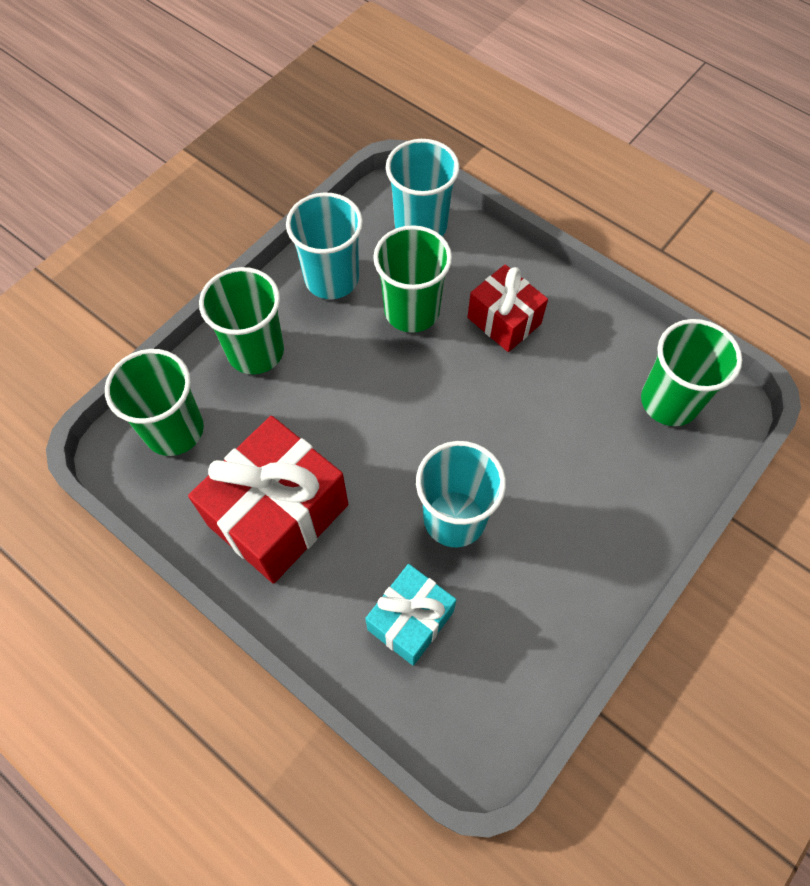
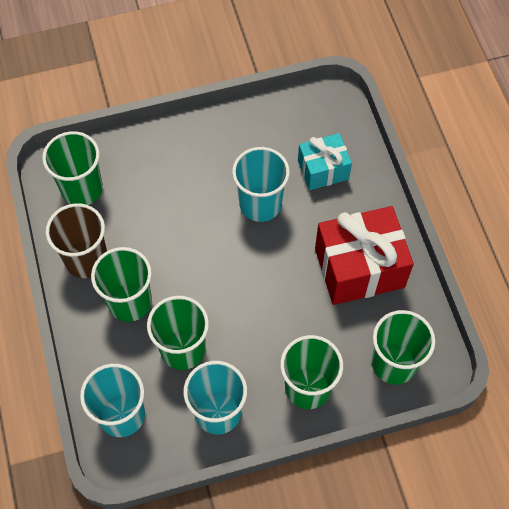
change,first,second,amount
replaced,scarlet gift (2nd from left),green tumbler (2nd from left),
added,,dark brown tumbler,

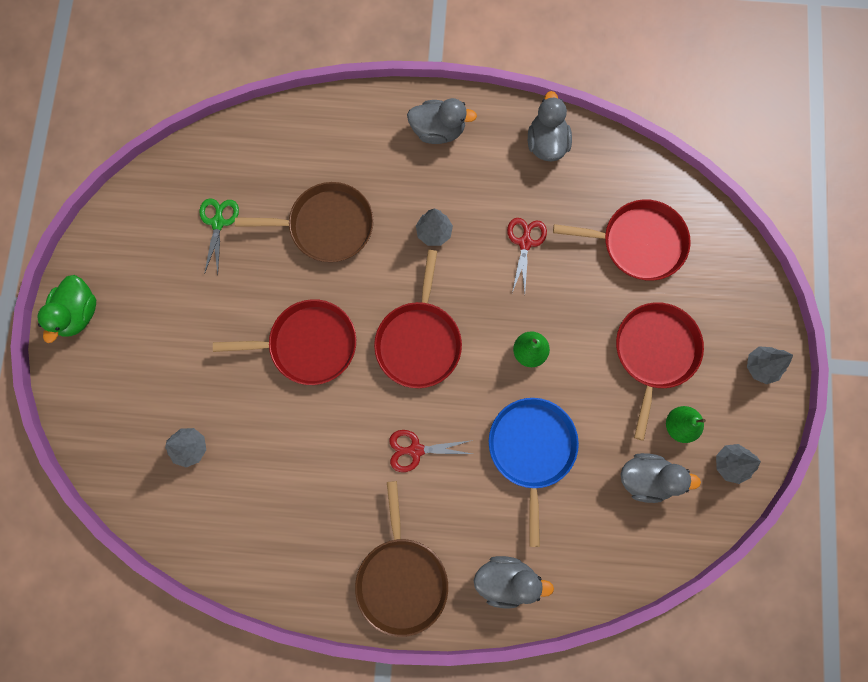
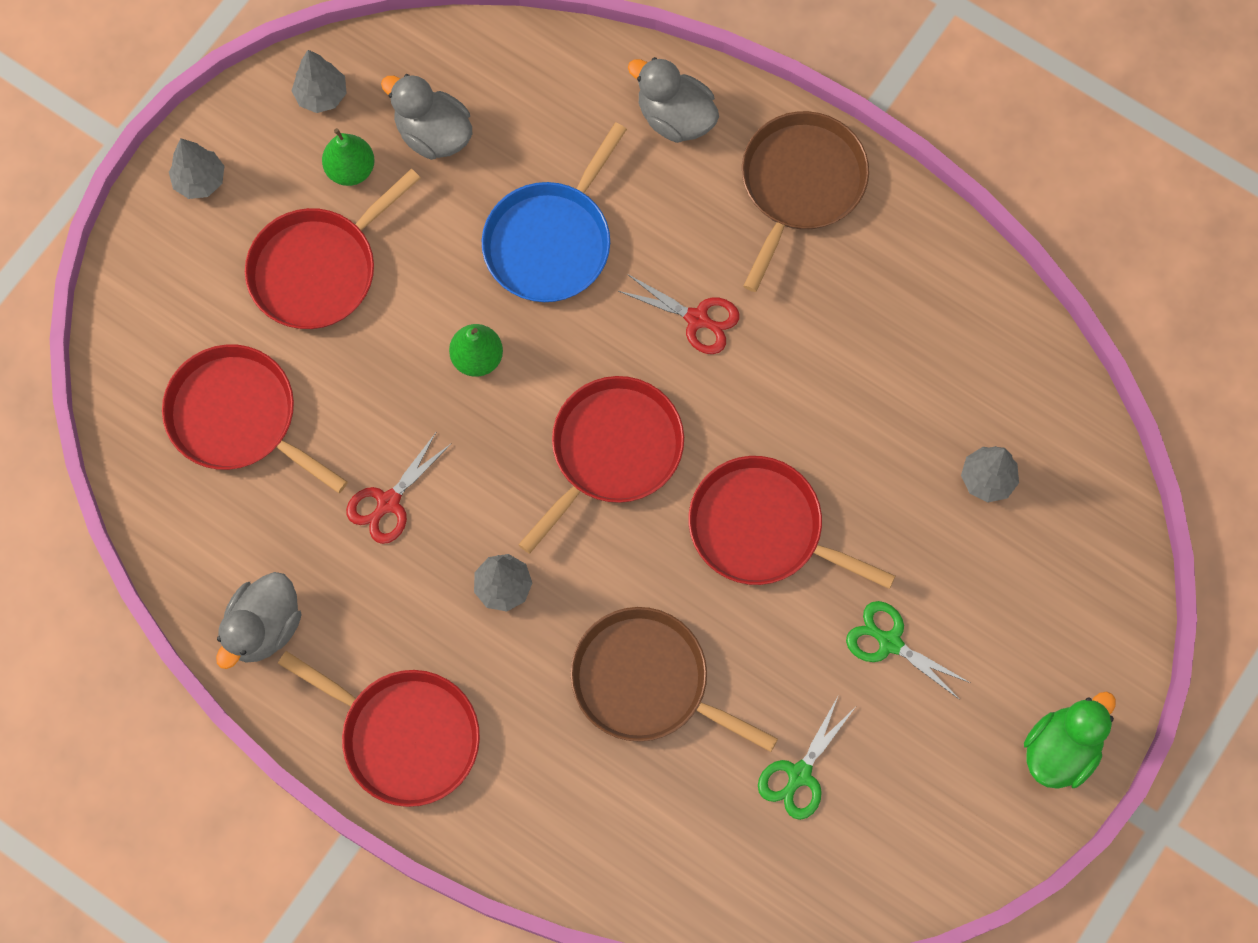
change,first,second,amount
replaced,grey duck (1st from left),scarlet skillet (3rd from left),
added,,green shears (2nd from left),

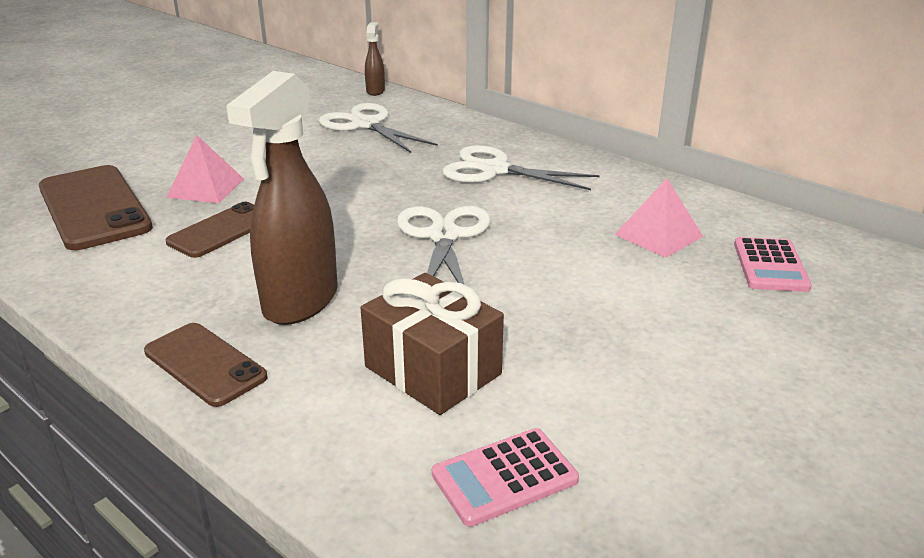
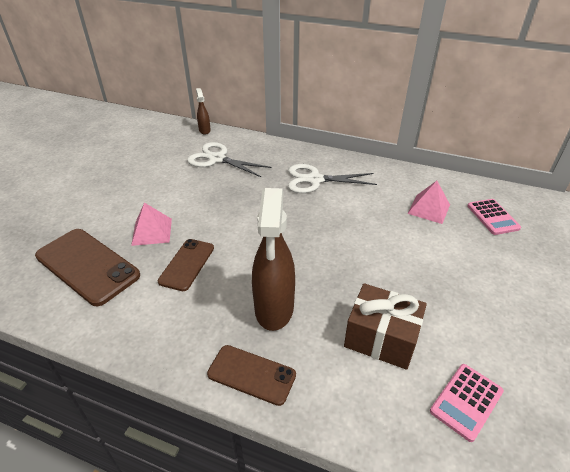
change,first,second,amount
removed,snow-white shears (2nd from left),,

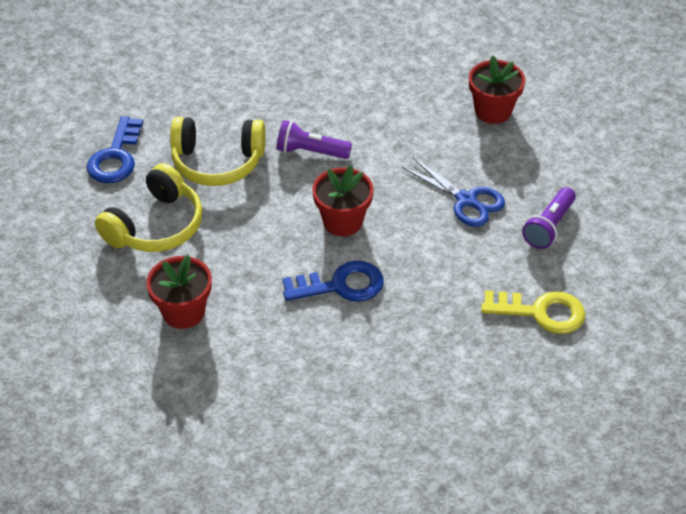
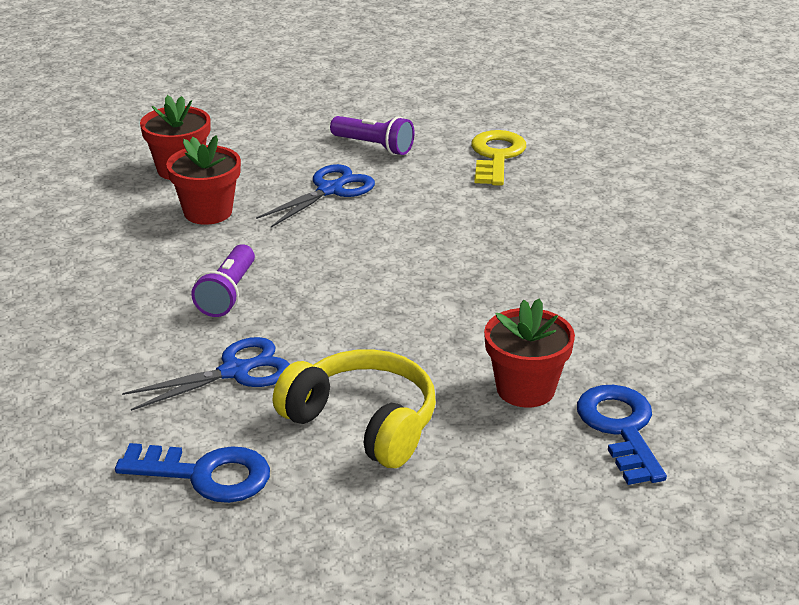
change,first,second,amount
replaced,yellow over-ear headphones (2nd from left),blue shears (1st from left),
moved,scarlet plant pot (2nd from left),,
moved,blue door key (2nd from left),,

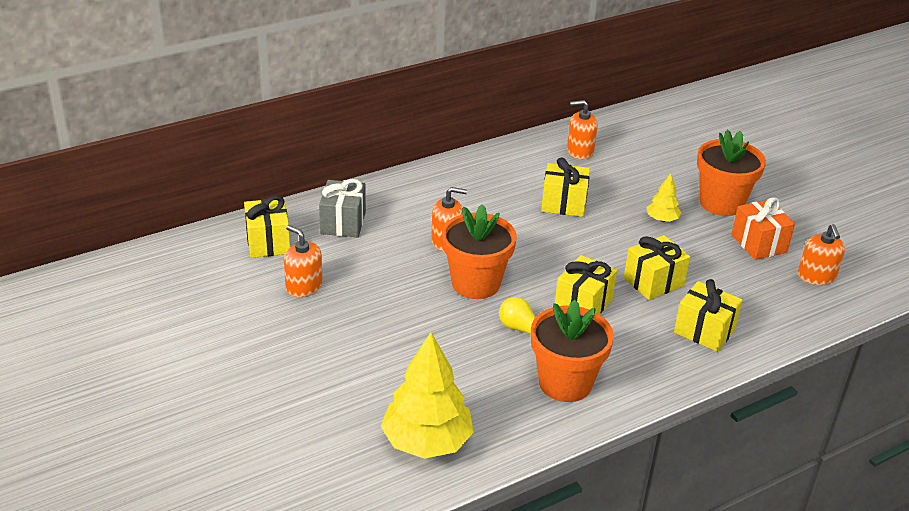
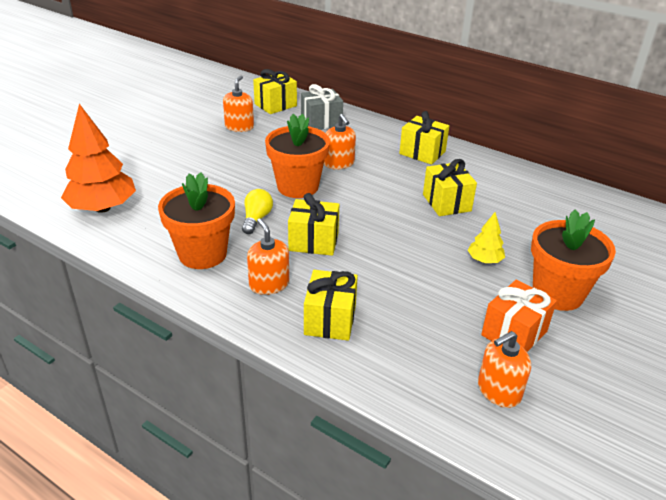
change,first,second,amount
moved,bright orange pump bottle (3rd from left in the first image),bright orange pump bottle (2nd from left),
moved,yellow gift (4th from left),,
recoloured,yellow toy tree (1st from left),bright orange toy tree,

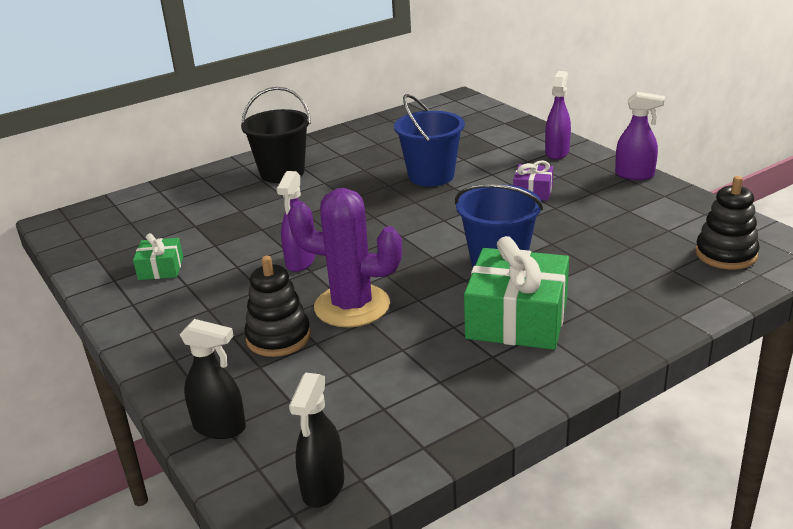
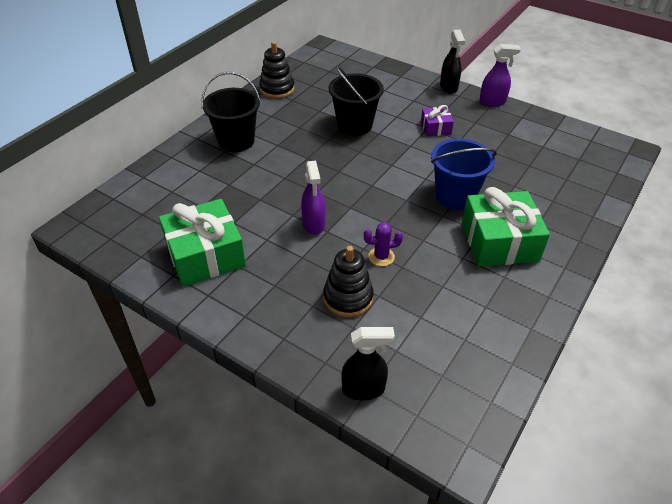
change,first,second,amount
removed,purple spray cleaner (2nd from left),,
recoloured,blue sand bucket (1st from left),black sand bucket (2nd from left),
moved,black ring stacker (2nd from left in the first image),black ring stacker (1st from left),
resized,purple prickly plant,,x0.46
resized,green gift (1st from left),,x1.99
moved,black spray cleaner (2nd from left),,

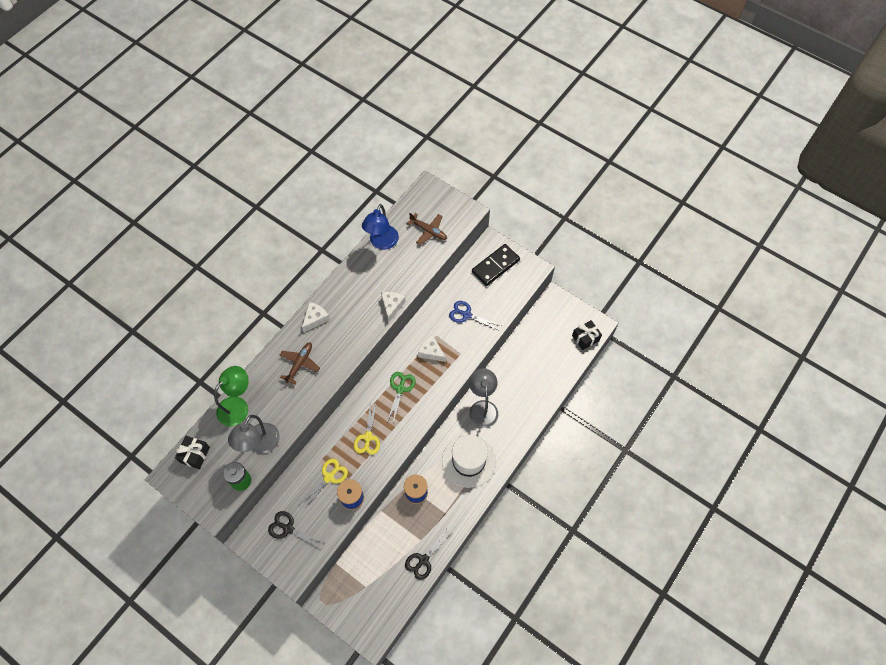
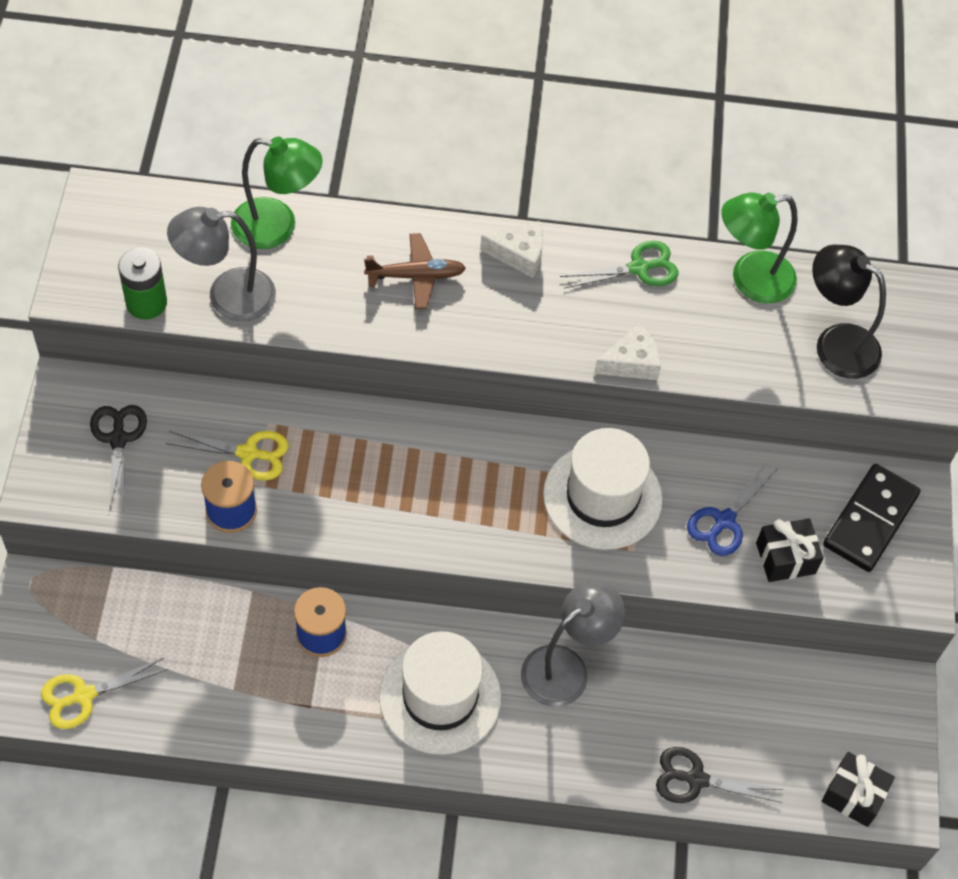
change,first,second,amount
recoloured,blue desk lamp,green desk lamp (2nd from left),
replaced,dark brown aeroplane (2nd from left),black desk lamp,
turned,black domino piece,,75 degrees counterclockwise
turned,blue shears,,135 degrees counterclockwise
replaced,snow-white piece of cheese (3rd from left),snow-white tall hat (2nd from left),
moved,green shears,,
moved,yellow shears (2nd from left in the first image),yellow shears (1st from left),
moved,black gift (1st from left),,
moved,black shears (2nd from left),,

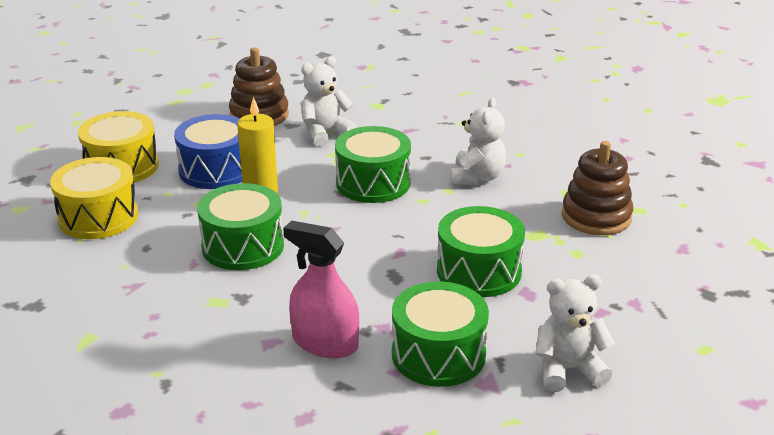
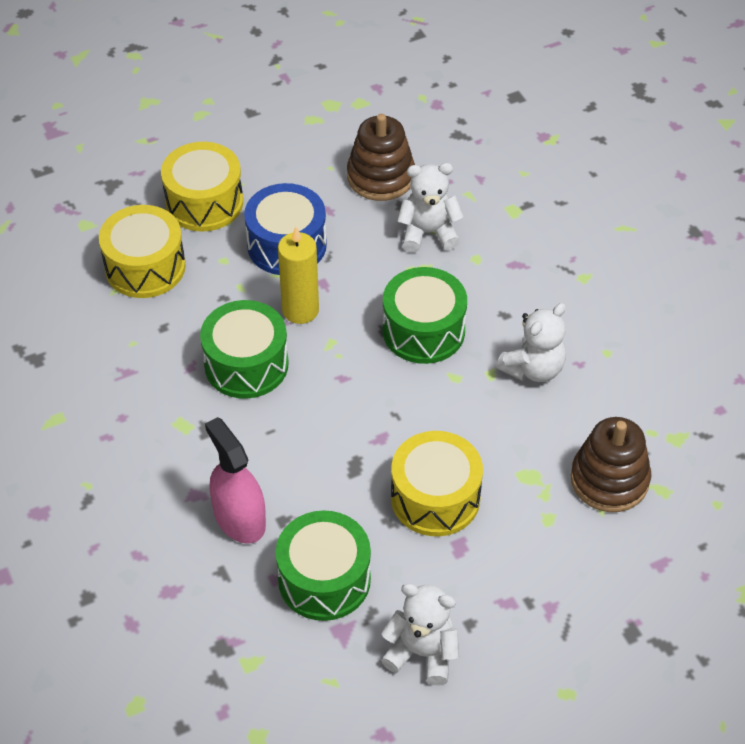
change,first,second,amount
recoloured,green snare drum (4th from left),yellow snare drum (3rd from left),

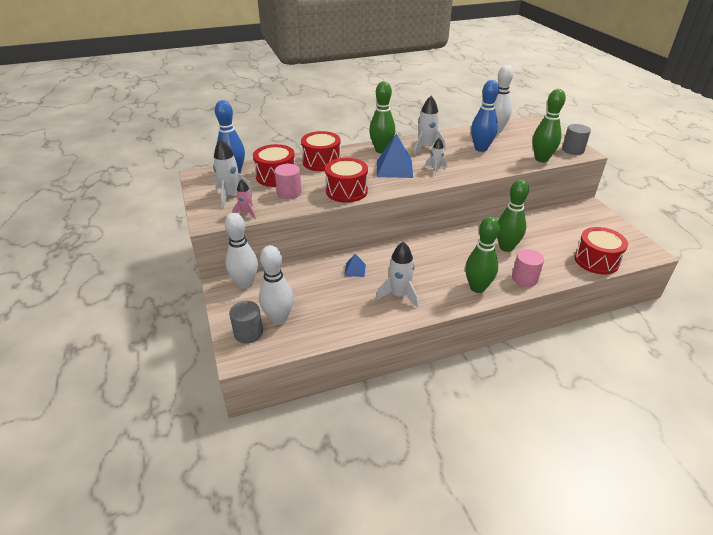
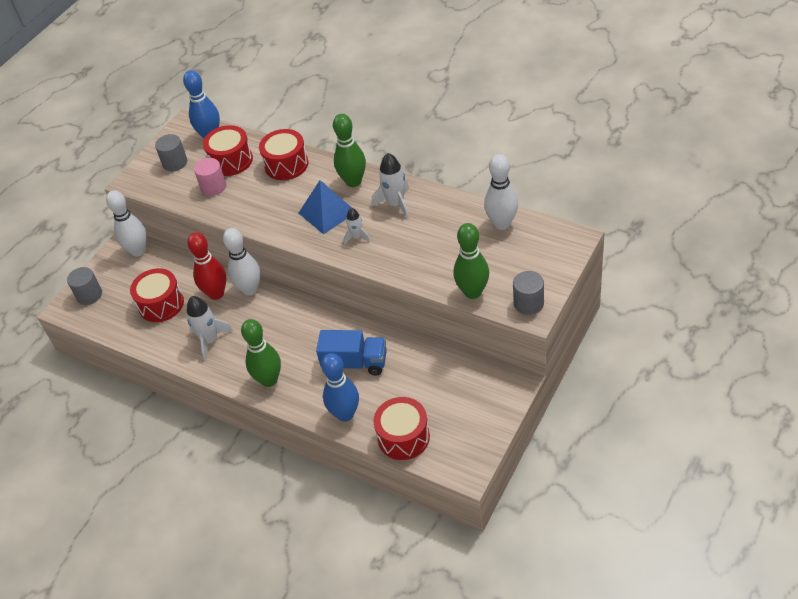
change,first,second,amount
moved,blue tenpin (2nd from left),,
replaced,snow-white spaceship (1st from left),grey solid cylinder (2nd from left),
moved,scarlet snare drum (3rd from left in the first image),scarlet snare drum (1st from left),
removed,rose-pink spaceship,,
replaced,green tenpin (3rd from left),blue lorry,
moved,snow-white tenpin (2nd from left),,
removed,rose-pink solid cylinder (2nd from left),,
replaced,blue solid pyramid (1st from left),scarlet tenpin,

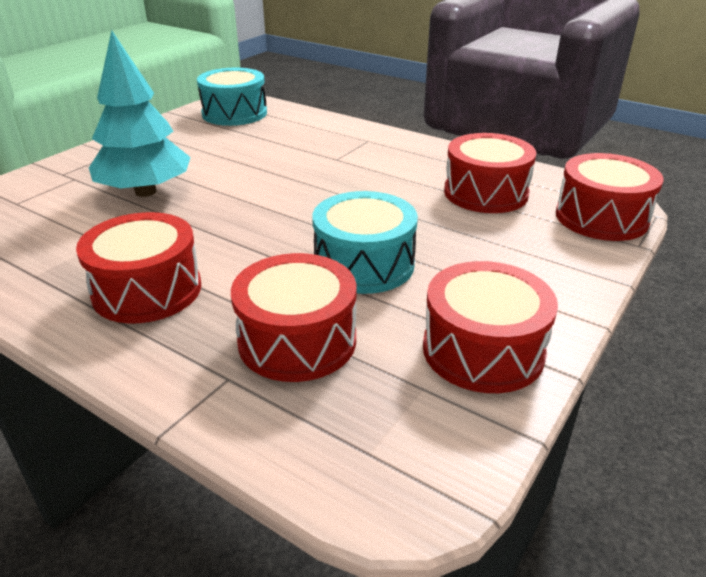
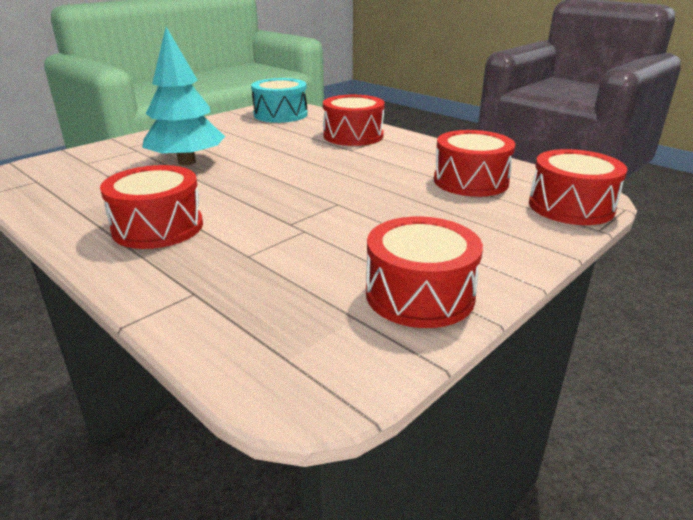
change,first,second,amount
removed,aqua snare drum (2nd from left),,
moved,scarlet snare drum (2nd from left),,

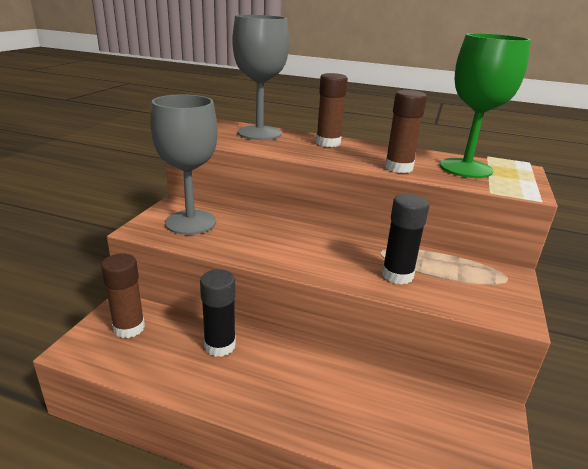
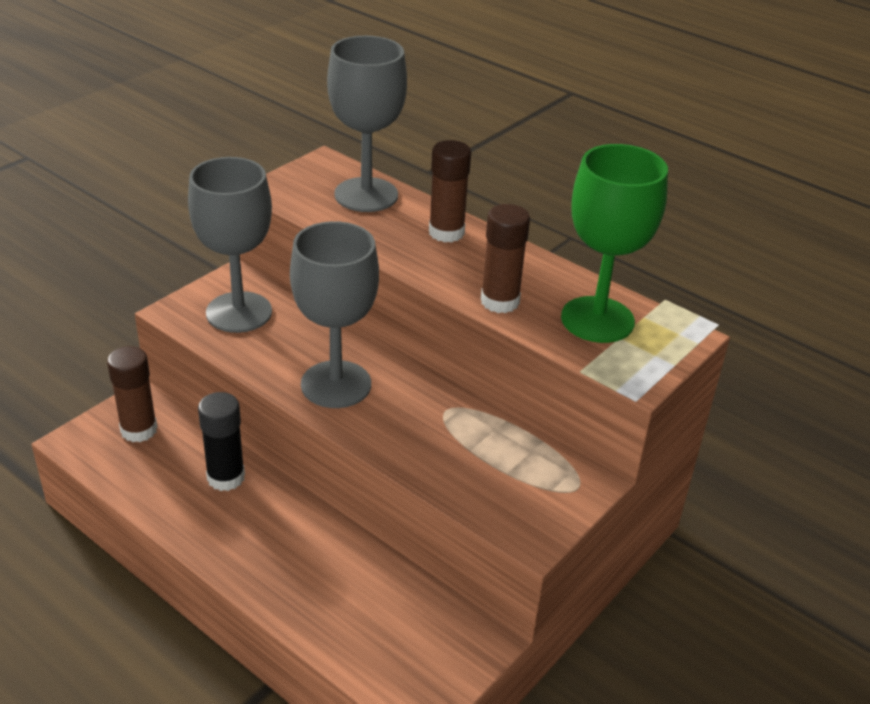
change,first,second,amount
removed,black stick of glue (2nd from left),,
added,,grey chalice (2nd from left),

